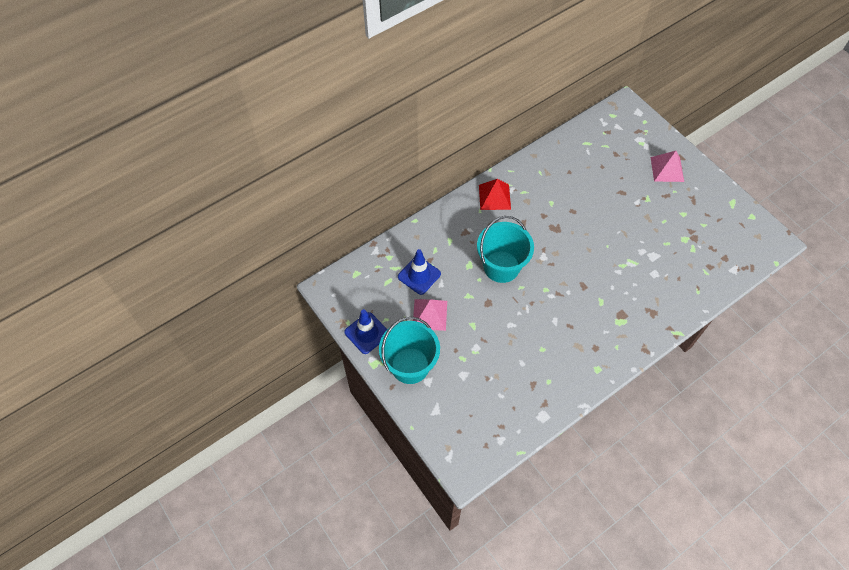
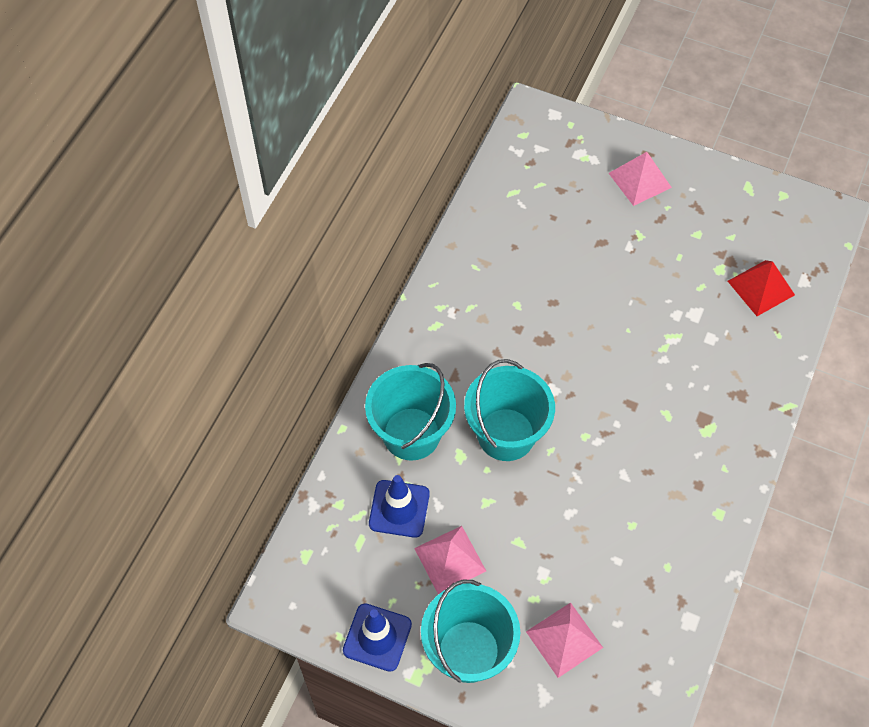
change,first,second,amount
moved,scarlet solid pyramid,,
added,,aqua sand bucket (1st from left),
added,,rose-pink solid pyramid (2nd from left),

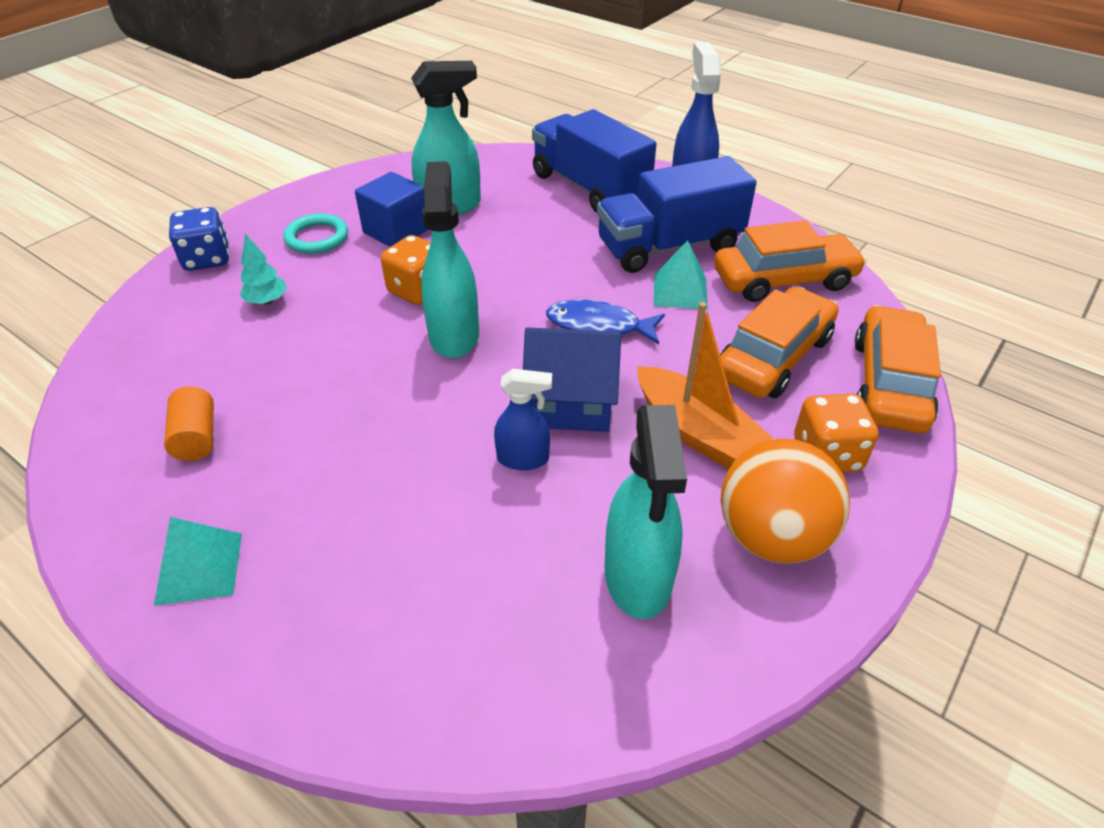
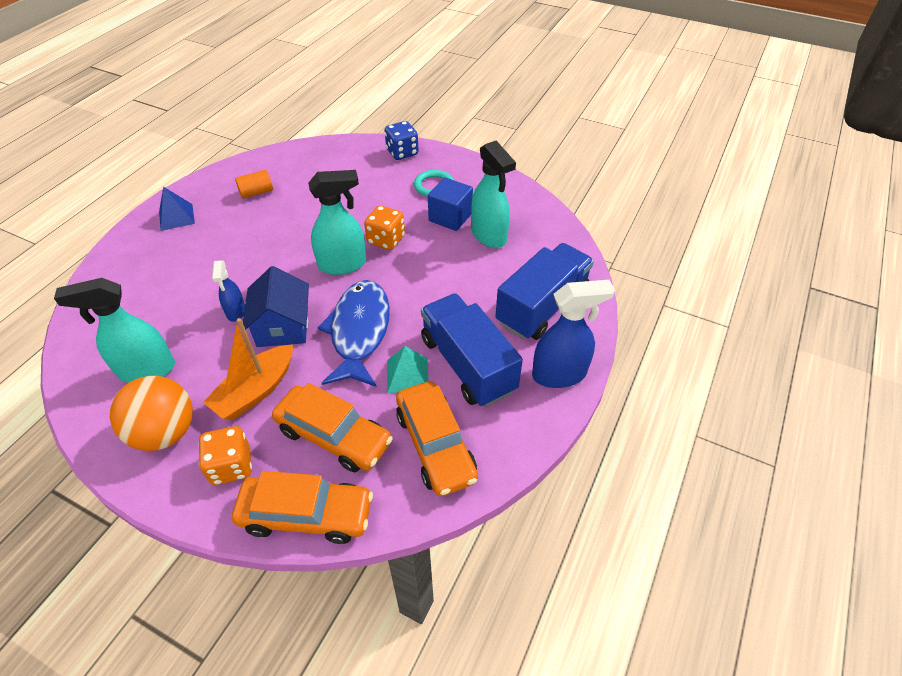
change,first,second,amount
removed,aqua toy tree,,
resized,blue fish,,x1.62
recoloured,aqua solid pyramid (1st from left),blue solid pyramid,

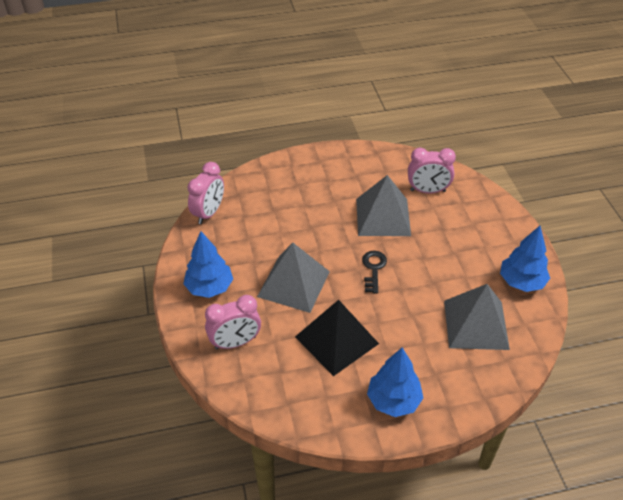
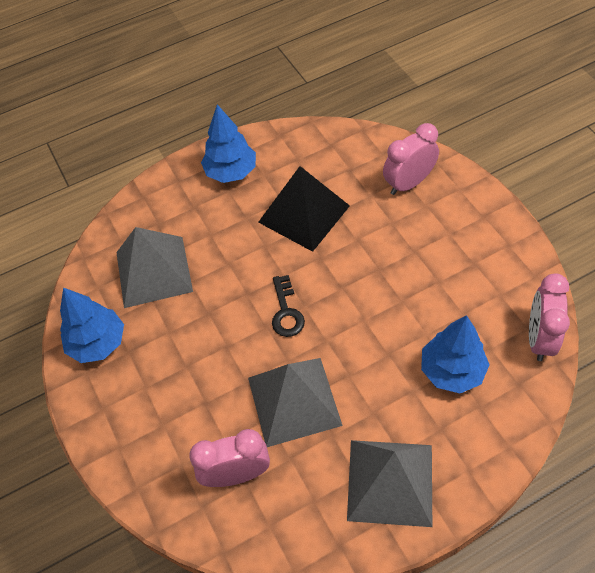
change,first,second,amount
moved,blue toy tree (1st from left in the first image),blue toy tree (3rd from left),
moved,grey solid pyramid (1st from left in the first image),grey solid pyramid (3rd from left),

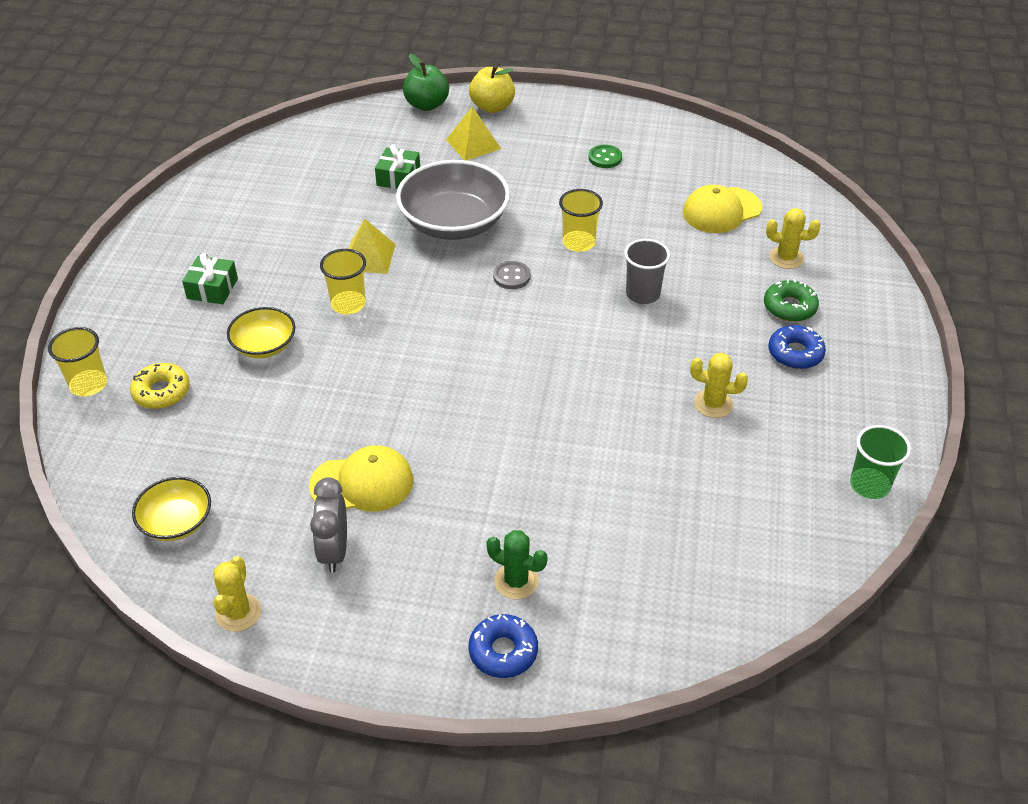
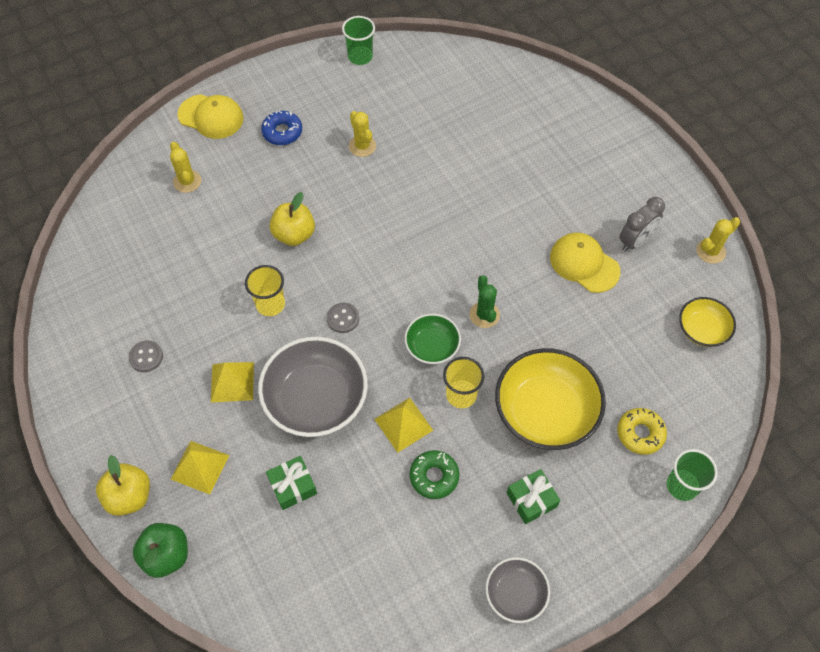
change,first,second,amount
recoloured,green shirt button,grey shirt button (1st from left),
moved,yellow peaked cap (2nd from left in the first image),yellow peaked cap (1st from left),
replaced,grey tumbler,yellow apple fruit (2nd from left),
moved,green donut,,
resized,yellow serving bowl (2nd from left in the first image),yellow serving bowl (1st from left),x1.85
recoloured,yellow tumbler (1st from left),green tumbler (2nd from left),
moved,green prickly plant,,
removed,blue donut (1st from left),,
added,,green serving bowl,
added,,yellow solid pyramid (2nd from left),
added,,grey serving bowl (2nd from left),

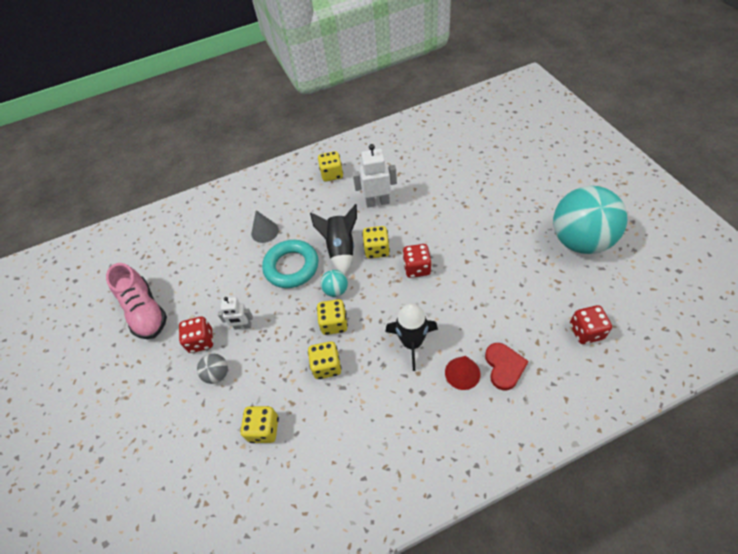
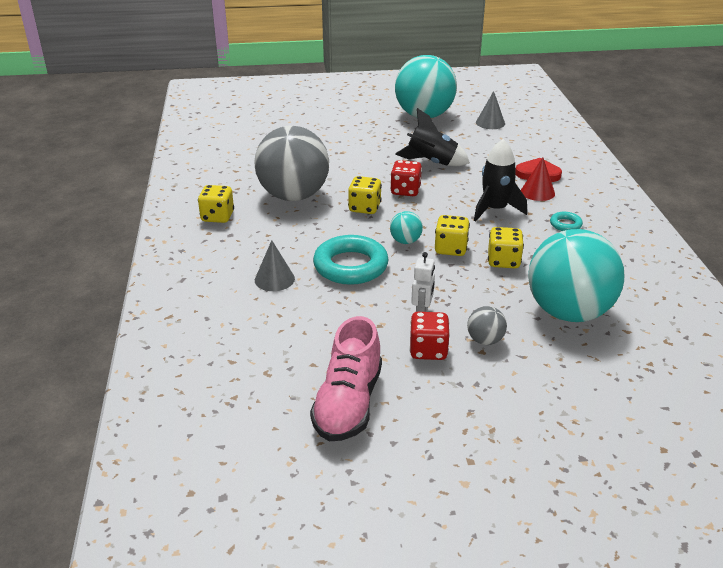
change,first,second,amount
replaced,snow-white robot figure (2nd from left),grey sphere (1st from left),
moved,black spaceship (1st from left),,
turned,rose-pink lace-up shoe,,120 degrees clockwise
removed,scarlet die (3rd from left),,
replaced,yellow die (1st from left),aqua sphere (3rd from left),
added,,grey cone shape (2nd from left),
added,,aqua ring (2nd from left),

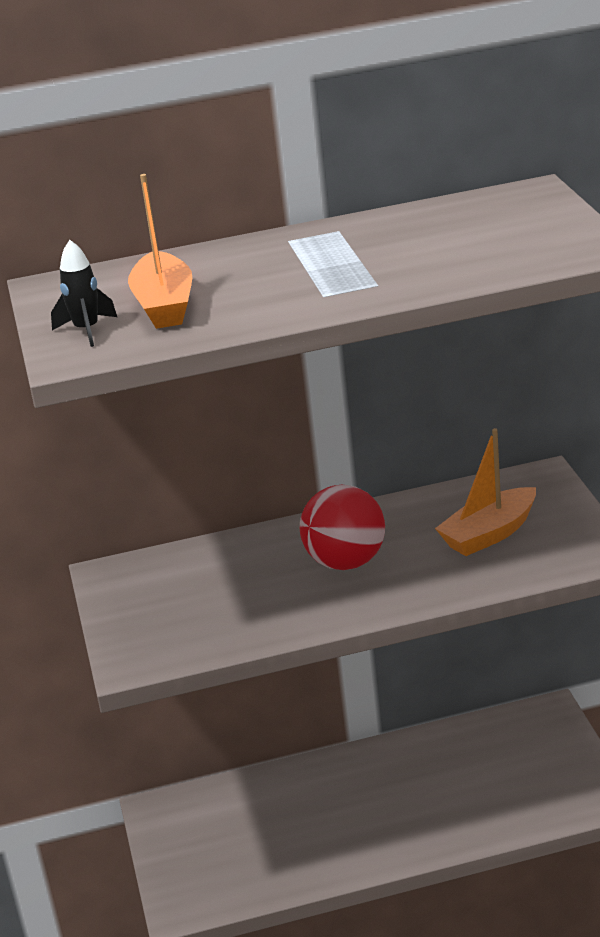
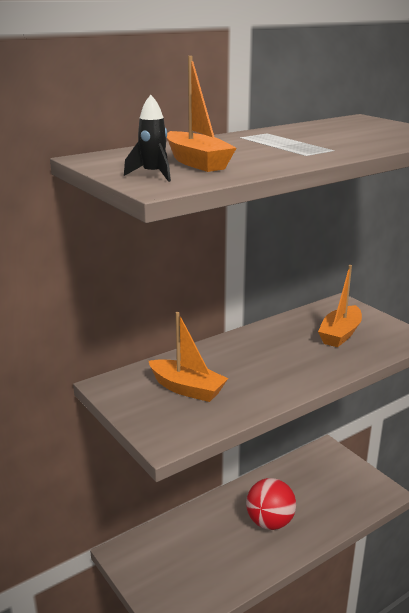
change,first,second,amount
moved,scarlet sphere,,
added,,bright orange toy boat (1st from left),

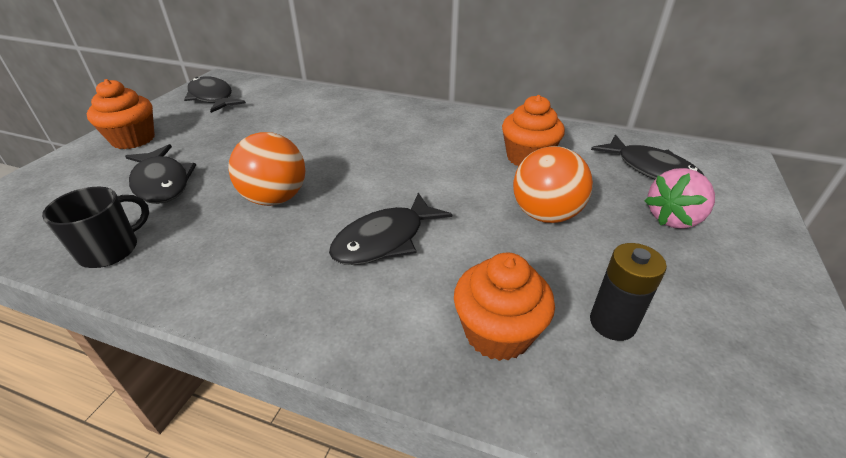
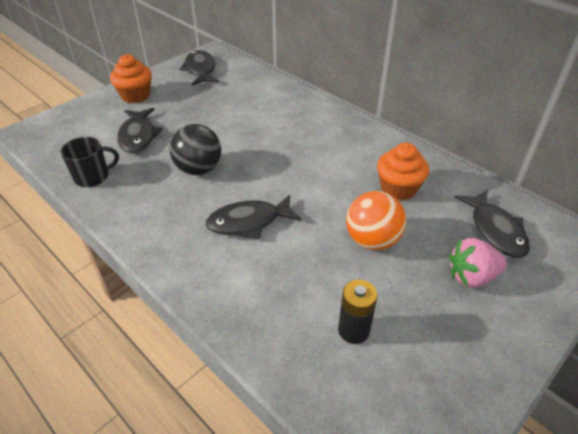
change,first,second,amount
recoloured,bright orange sphere (1st from left),black sphere,
removed,bright orange muffin (2nd from left),,

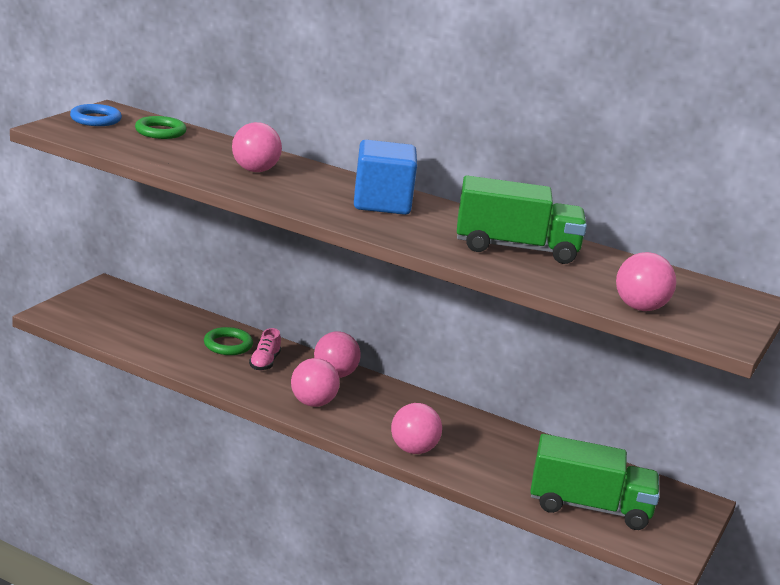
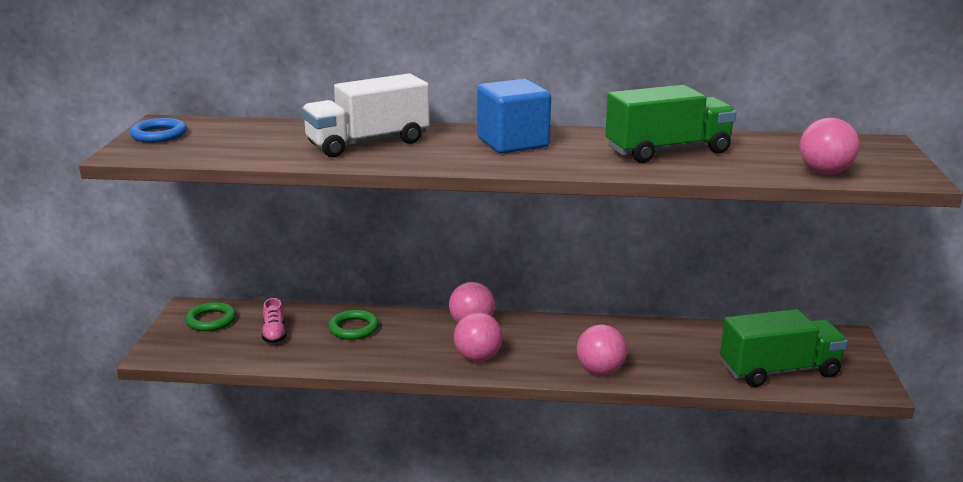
change,first,second,amount
moved,green ring (1st from left),,
replaced,rose-pink sphere (1st from left),snow-white lorry,
moved,rose-pink lace-up shoe,,

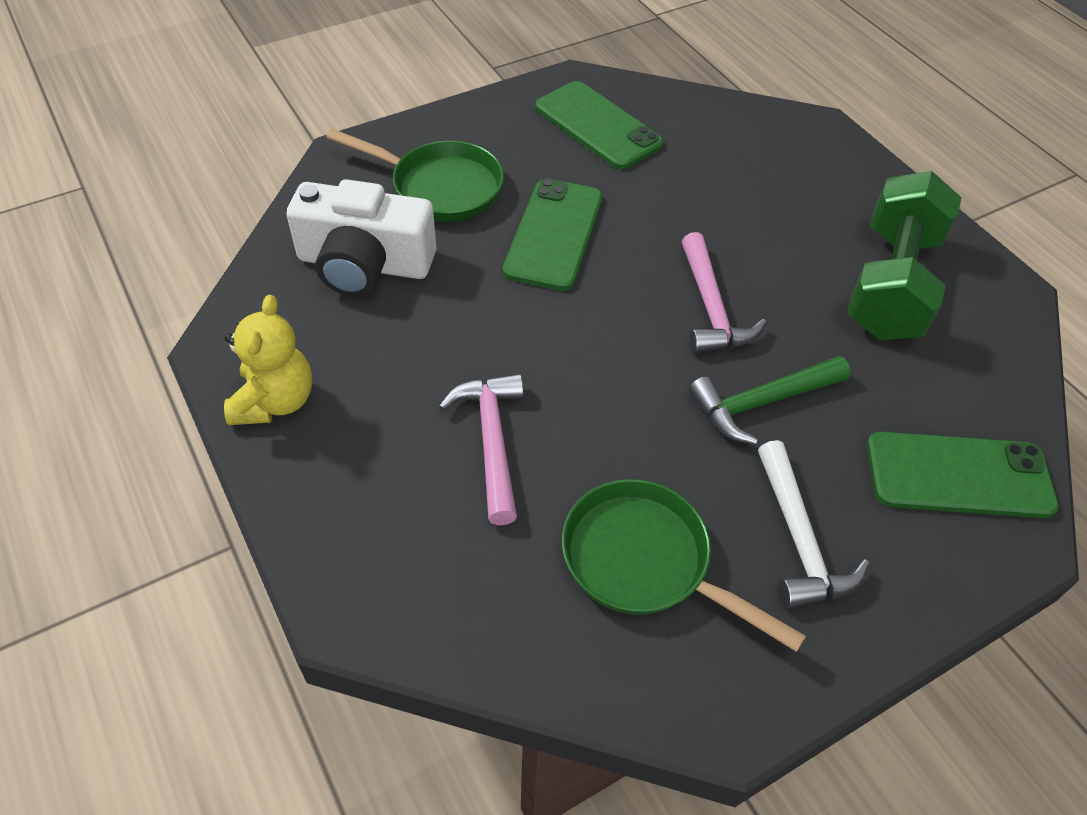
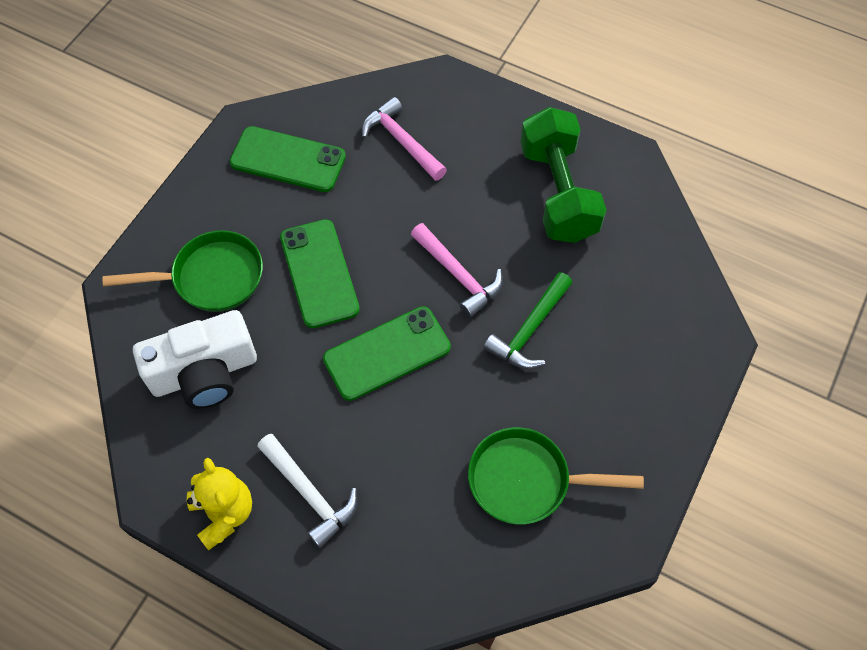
change,first,second,amount
moved,rose-pink claw hammer (1st from left),,
moved,green mobile phone (3rd from left),,
moved,snow-white claw hammer,,

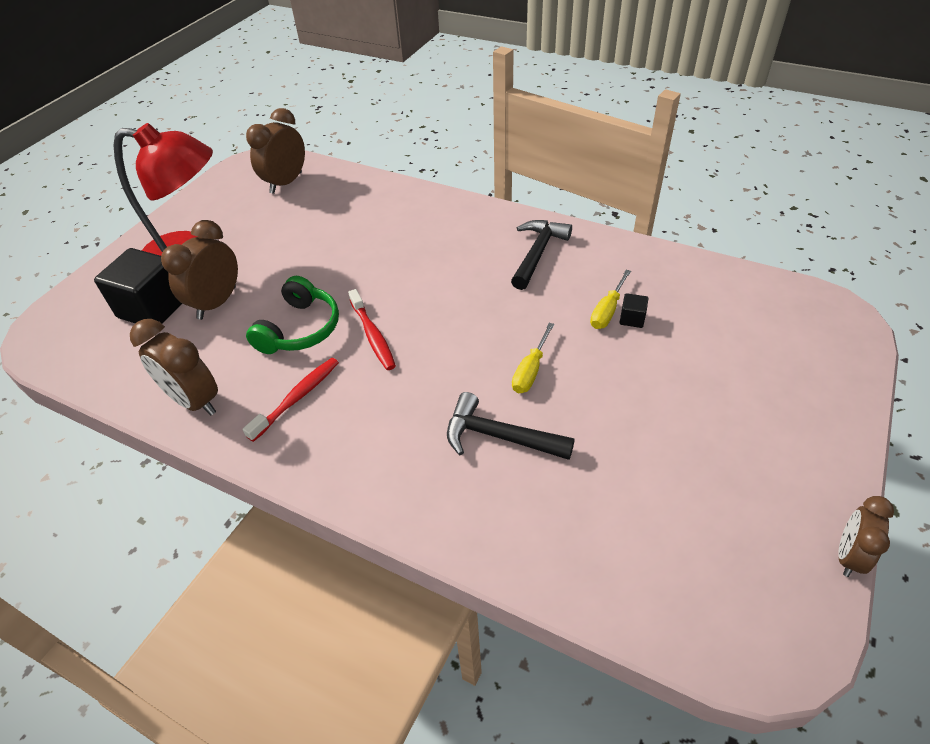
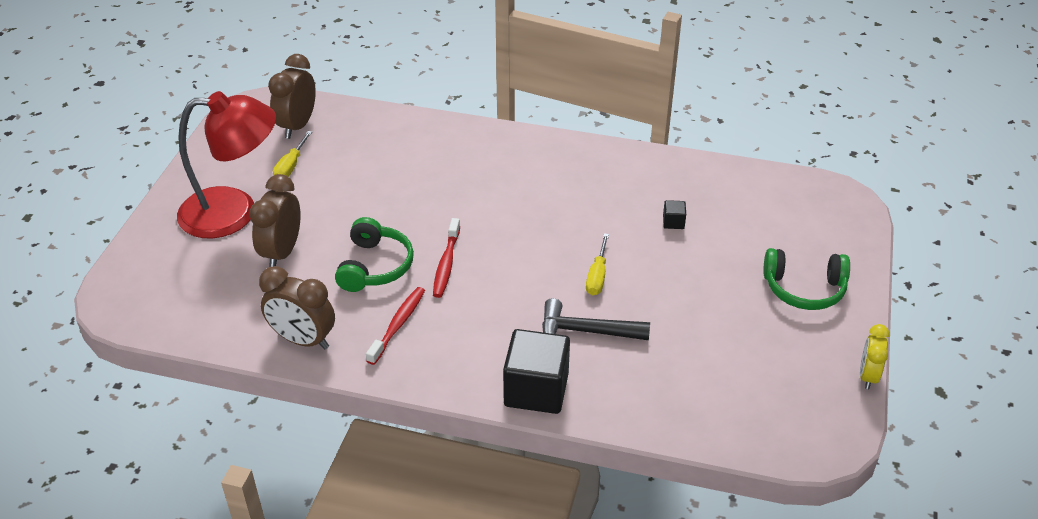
change,first,second,amount
removed,black claw hammer (2nd from left),,
moved,black cube (1st from left),,
moved,yellow hand screwdriver (2nd from left in the first image),yellow hand screwdriver (1st from left),
turned,scarlet toothbrush (2nd from left),,45 degrees clockwise
recoloured,dark brown bedside clock (4th from left),yellow bedside clock,
added,,green over-ear headphones (2nd from left),

